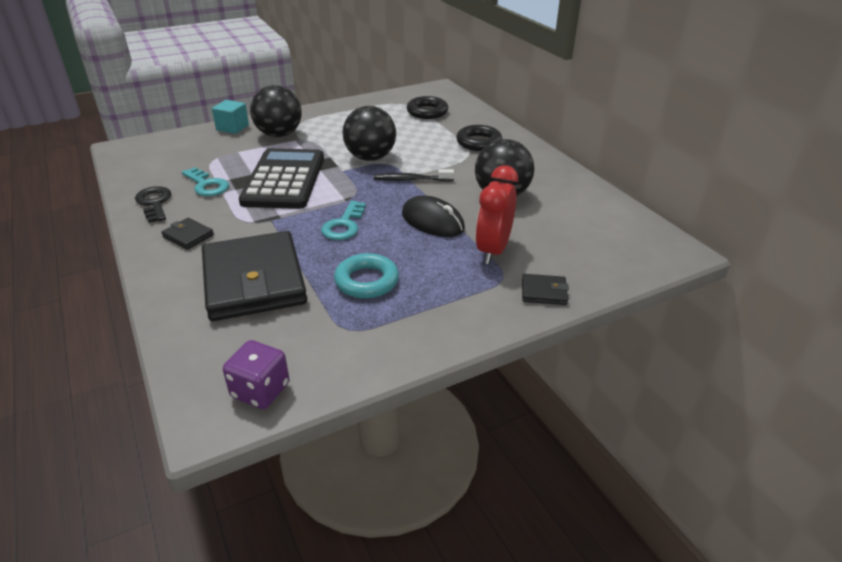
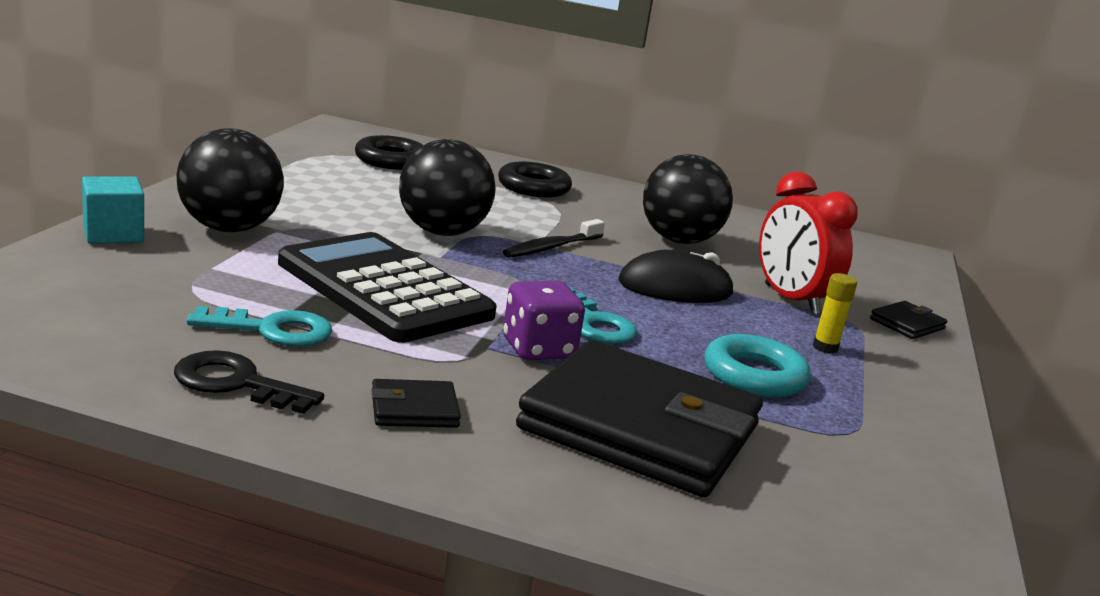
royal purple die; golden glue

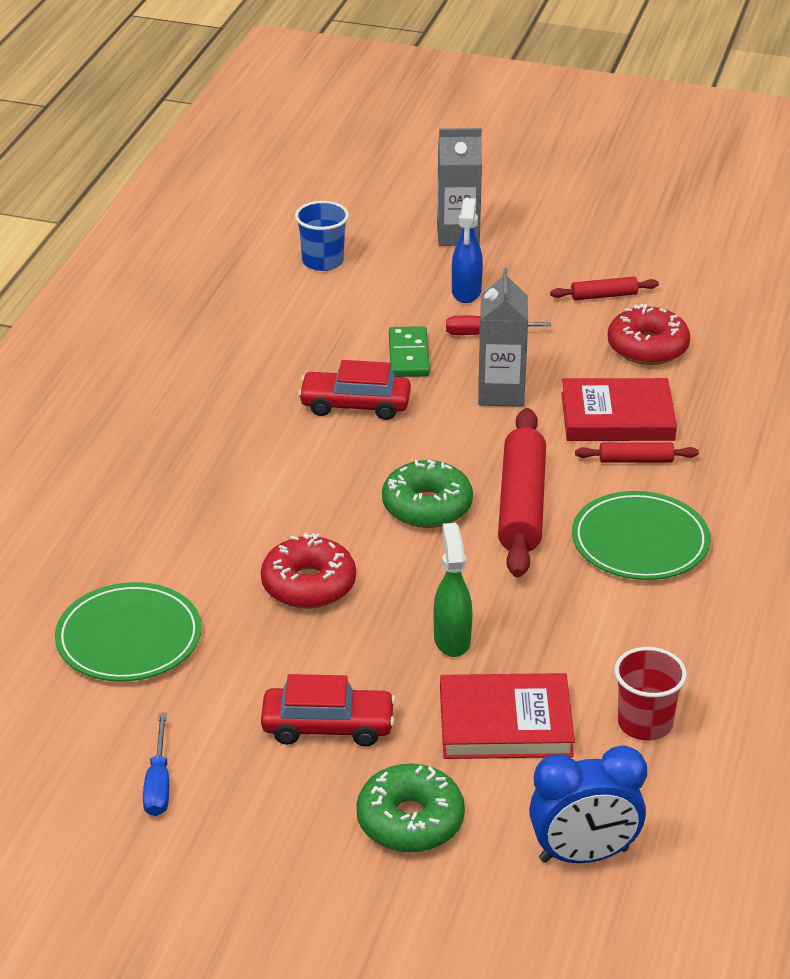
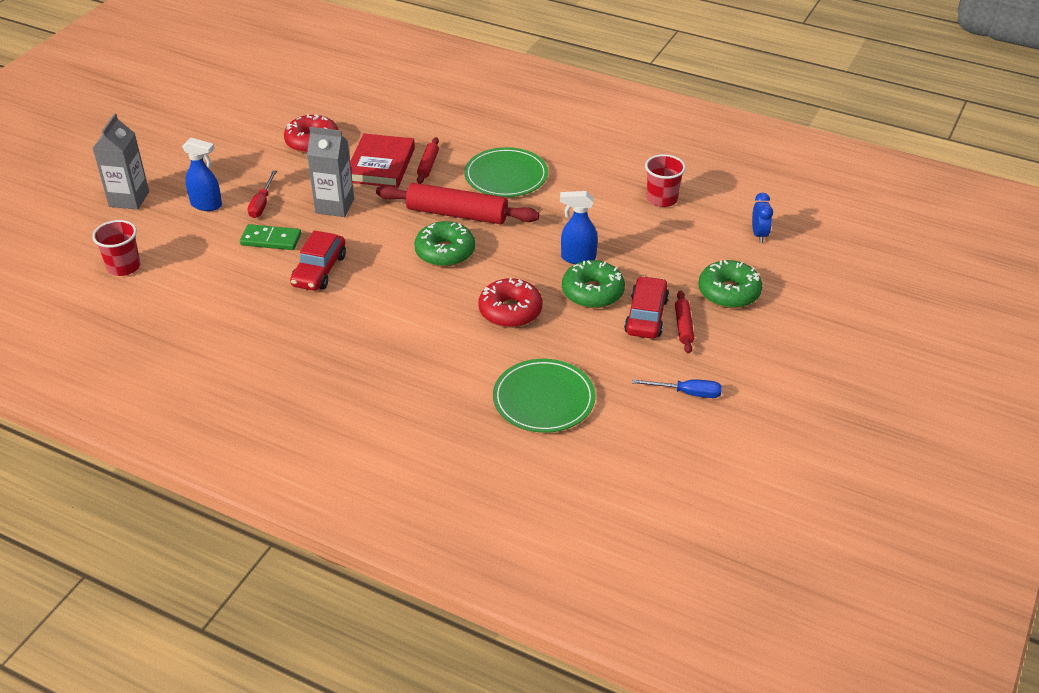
red beaker (no. 1 from left); royal blue spray cleaner (no. 2 from left); green donut (no. 2 from left); red dough roller (no. 3 from left); royal blue clock; red hardcover (no. 1 from left in the first image)

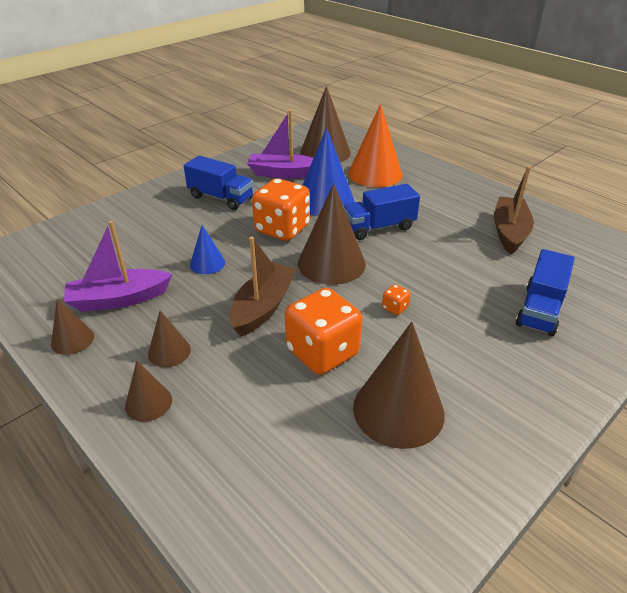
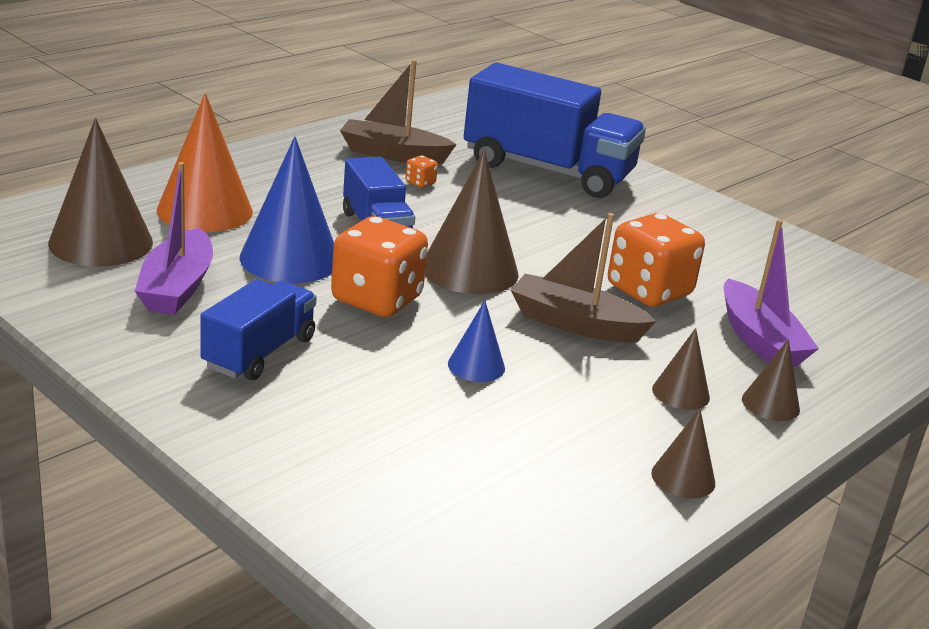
orange-coloured die (no. 2 from left); royal blue toy truck (no. 3 from left); royal purple toy boat (no. 2 from left); brown solid cone (no. 6 from left in the first image)

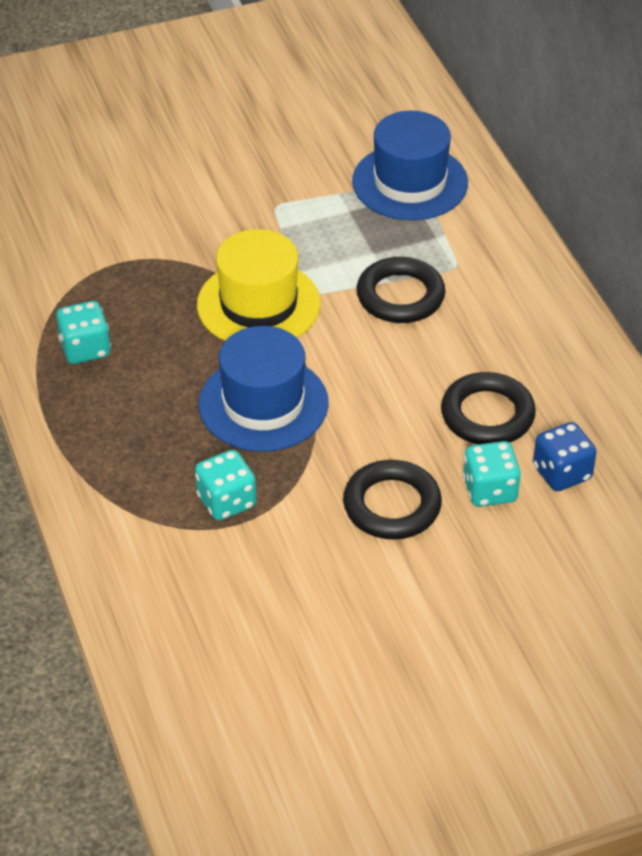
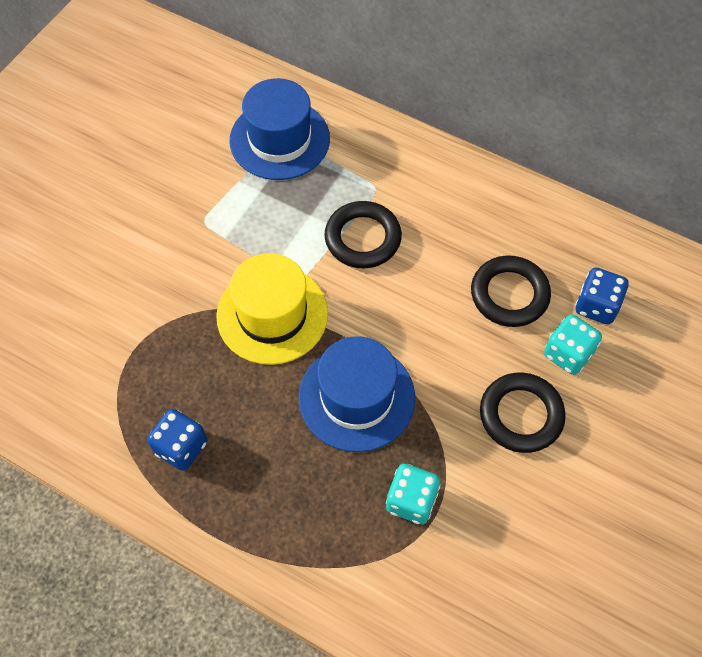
royal blue die (no. 1 from left)

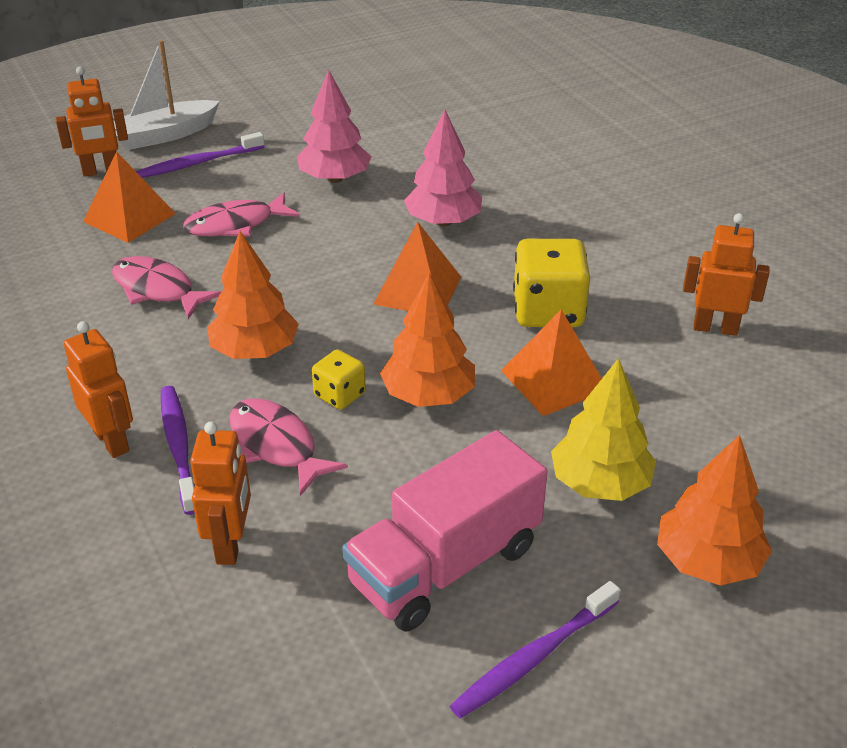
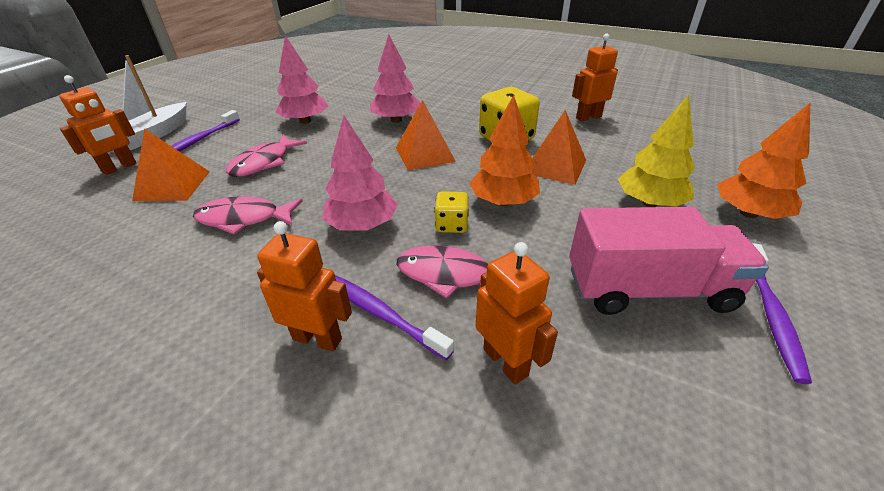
rose-pink fir tree (no. 2 from left); rose-pink toy truck

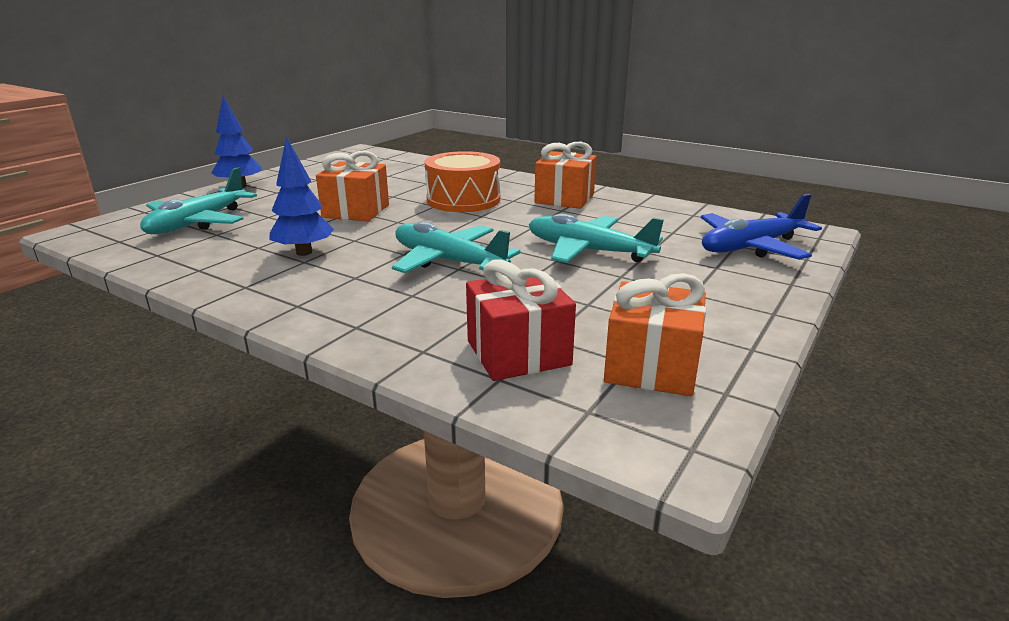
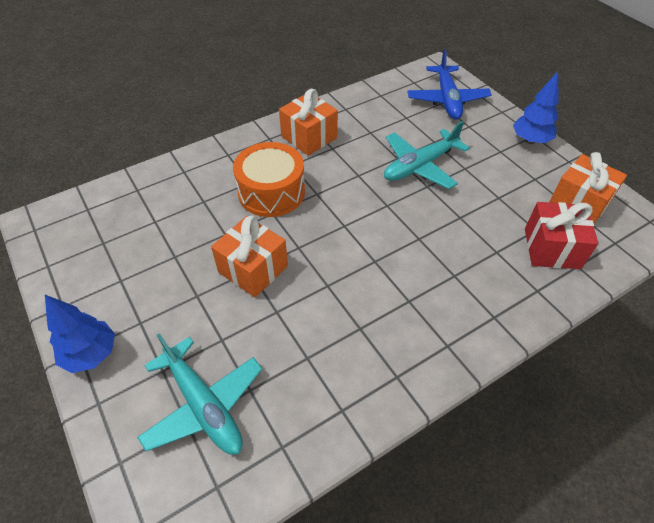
royal blue fir tree (no. 2 from left); teal toy plane (no. 2 from left in the first image)

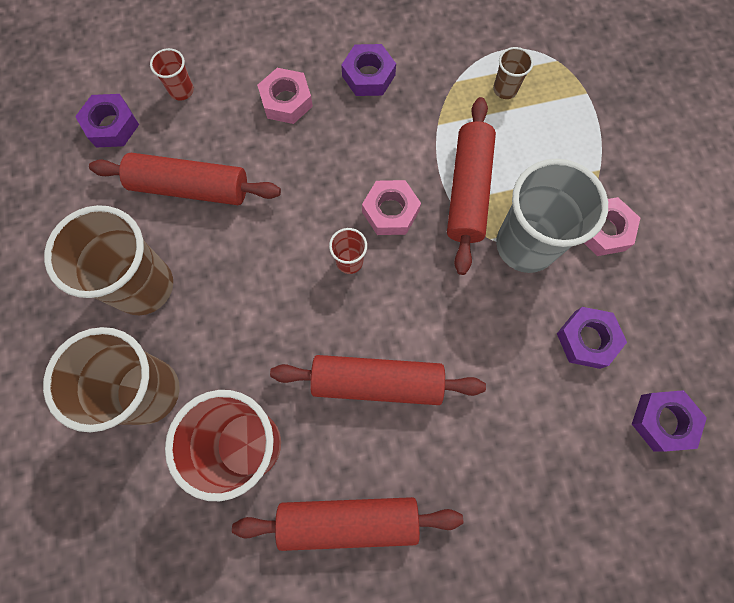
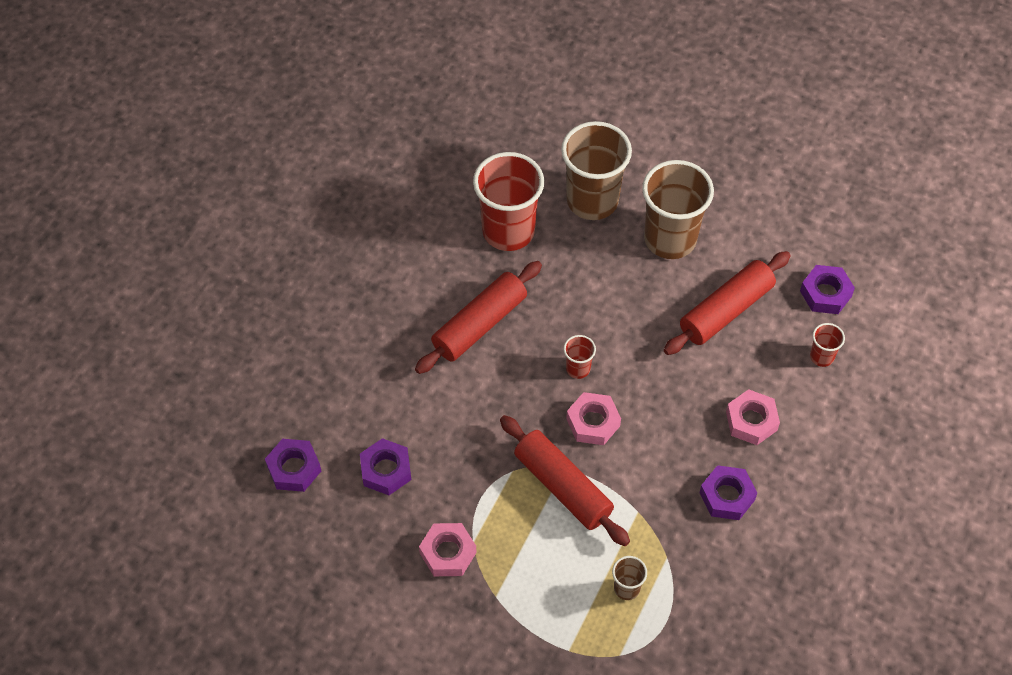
red dough roller (no. 2 from left in the first image); gray beaker

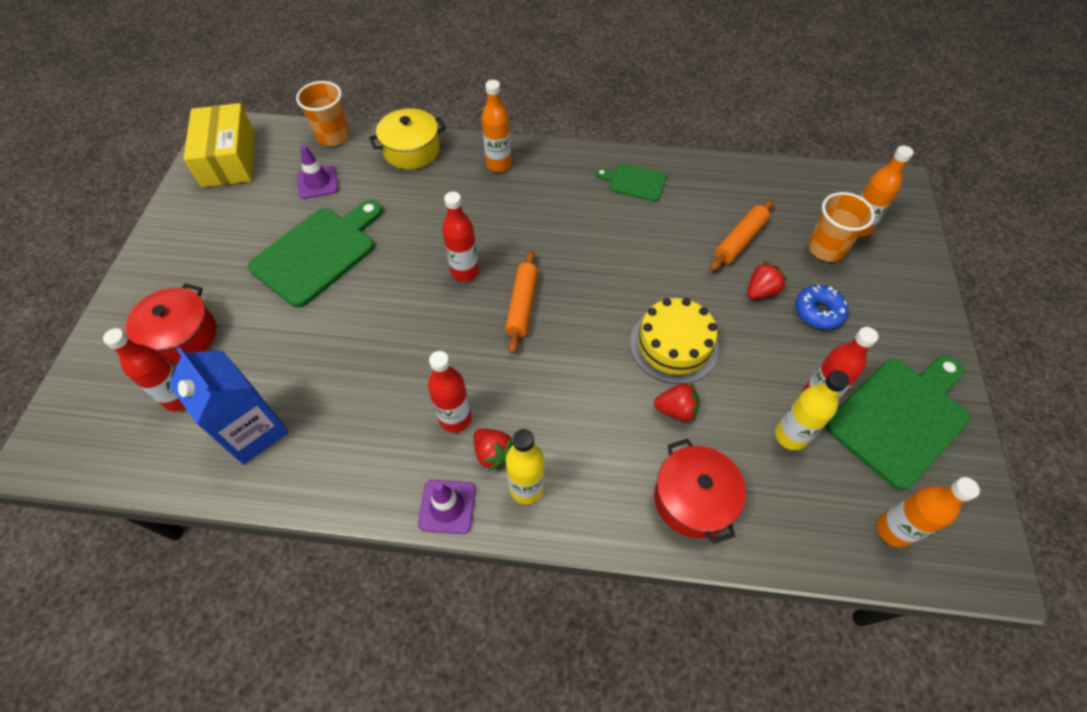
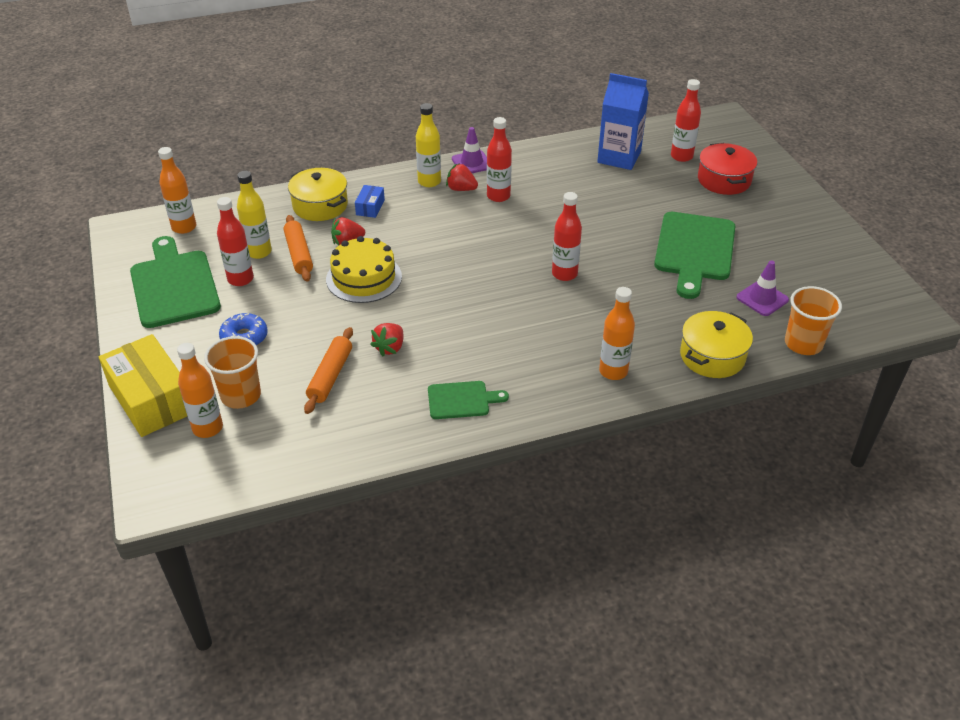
golden package; green cutting board (no. 1 from left); orange-coloured dough roller (no. 1 from left); golden stockpot (no. 1 from left); royal blue package; red strawberry (no. 2 from left)

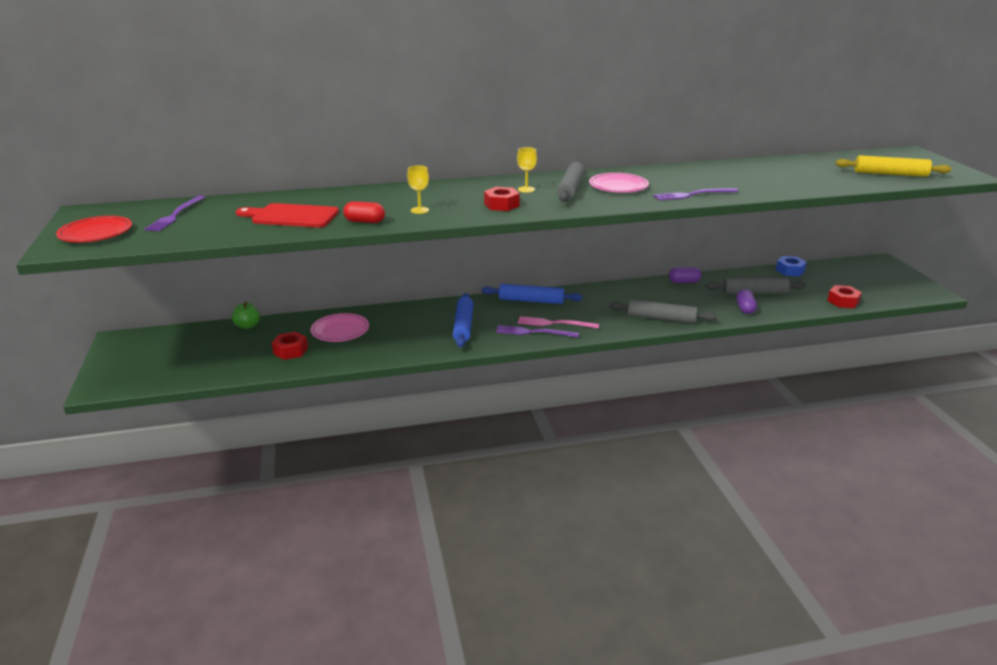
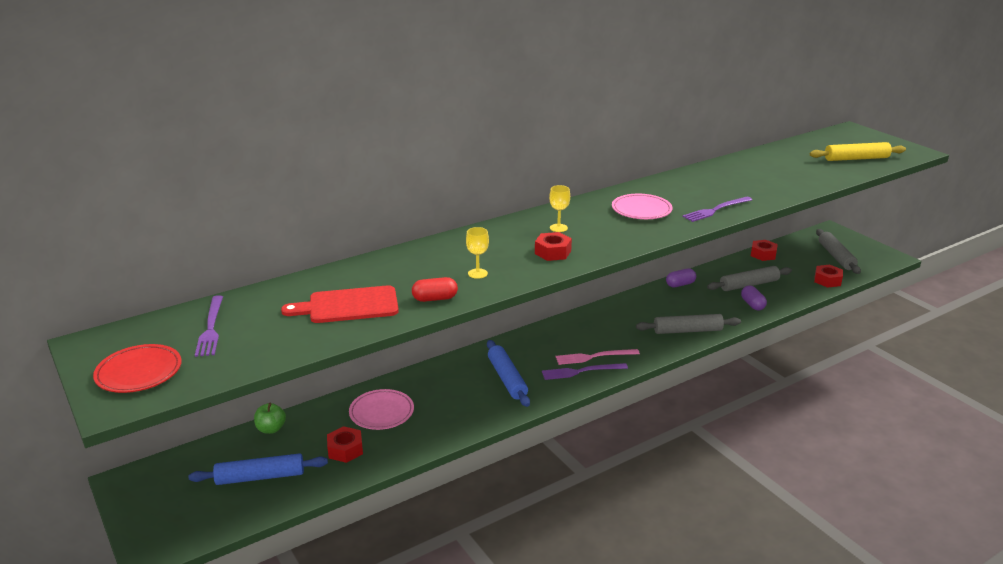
royal blue dough roller (no. 1 from left); red hex nut (no. 3 from left); gray dough roller (no. 3 from left)

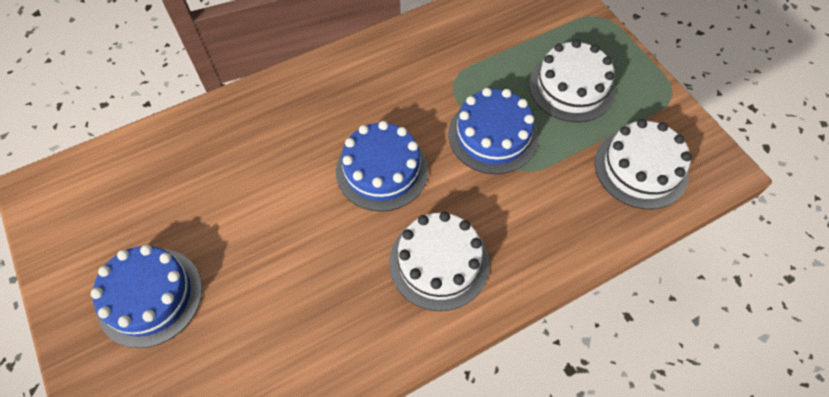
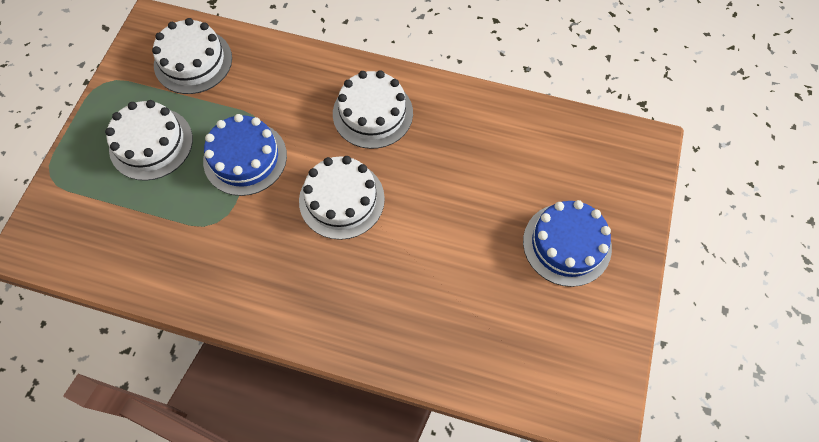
snow-white gateau (no. 3 from left)

